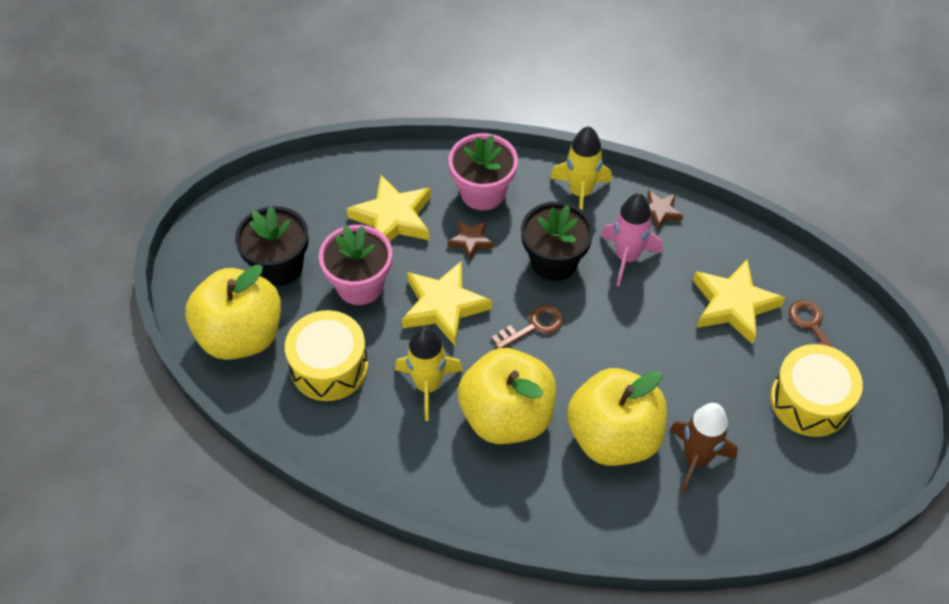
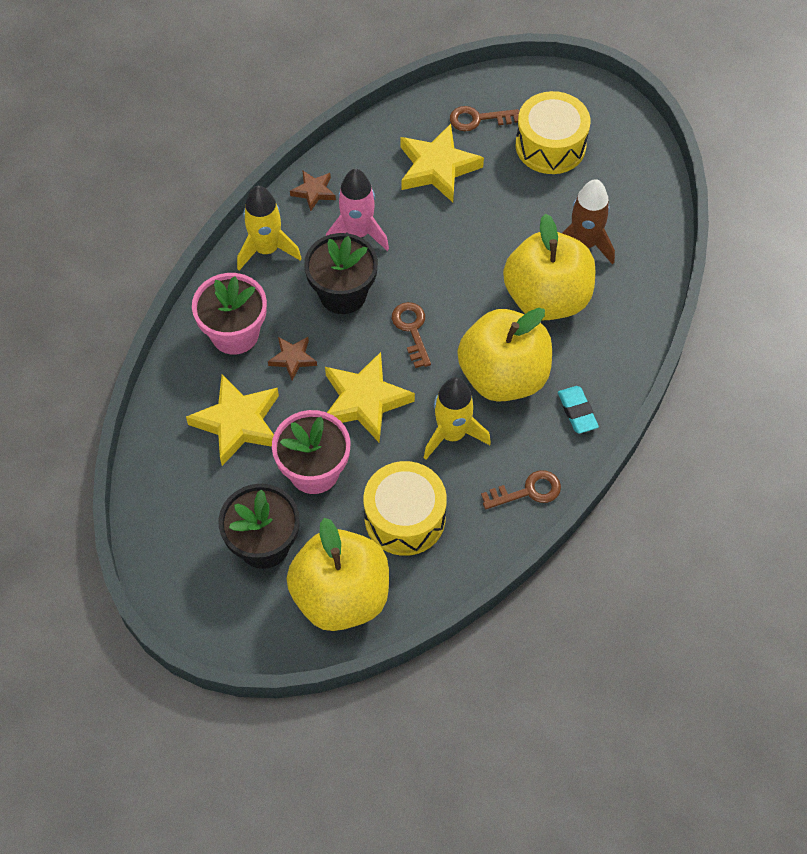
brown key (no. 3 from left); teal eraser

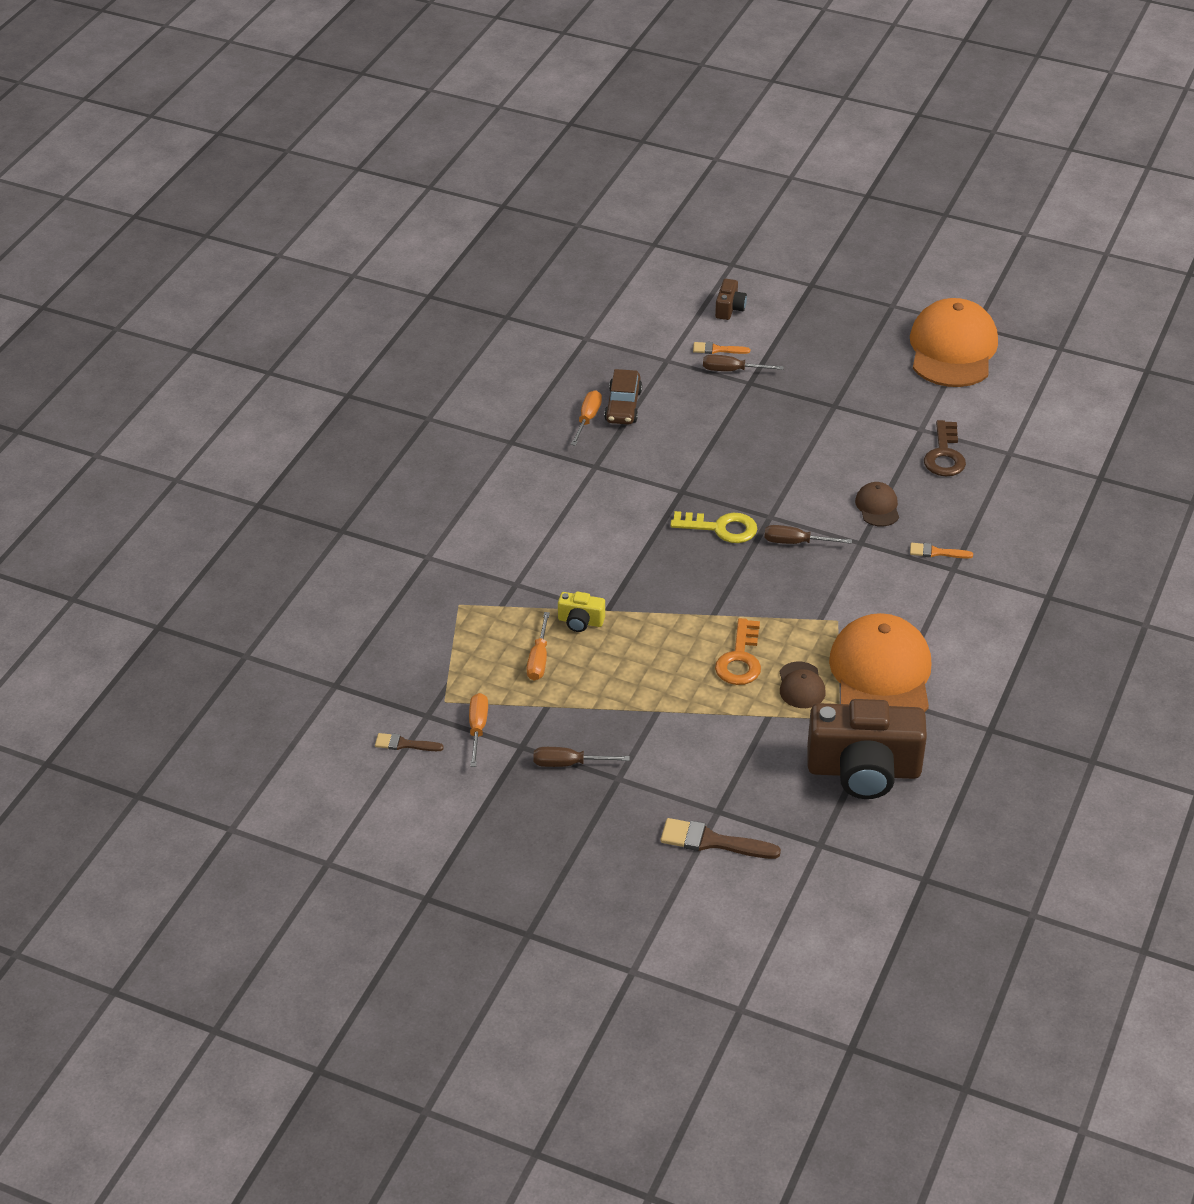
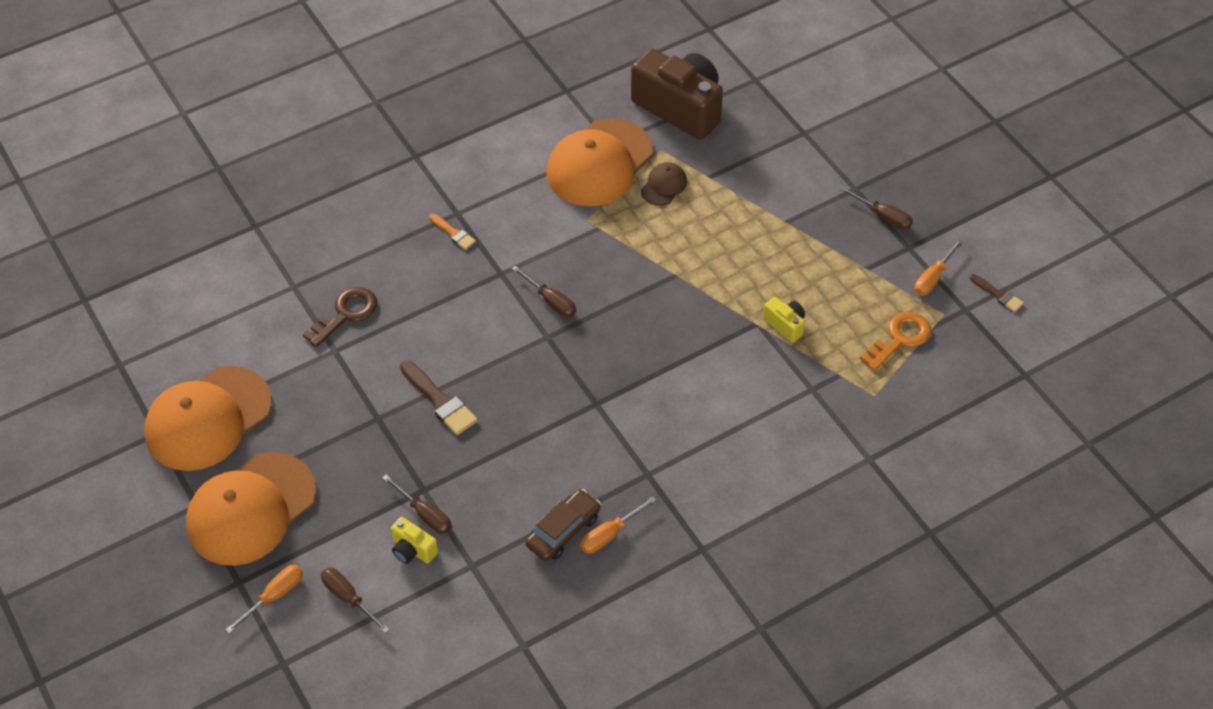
orange-coloured baseball cap (no. 2 from left); orange-coloured hand screwdriver (no. 1 from left); brown hand screwdriver (no. 1 from left); golden camera (no. 1 from left); brown paint brush (no. 1 from left); orange-coloured key; golden key; brown baseball cap (no. 2 from left in the first image)

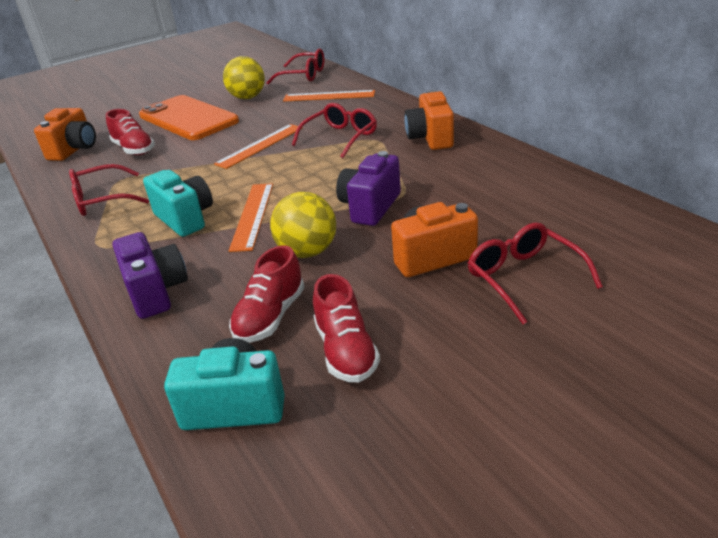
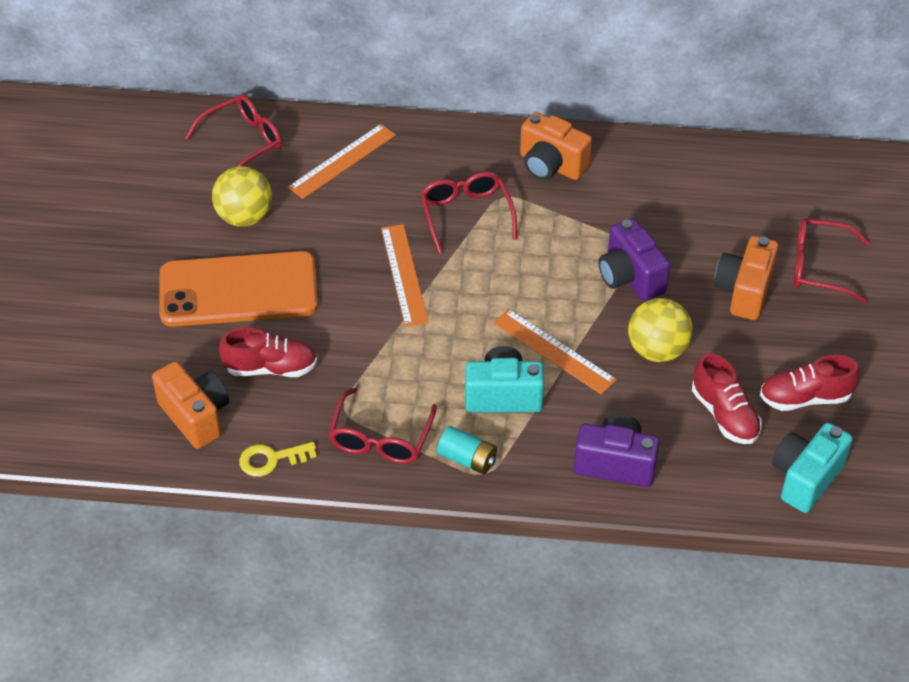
golden key; teal power cell; red shoe (no. 3 from left)

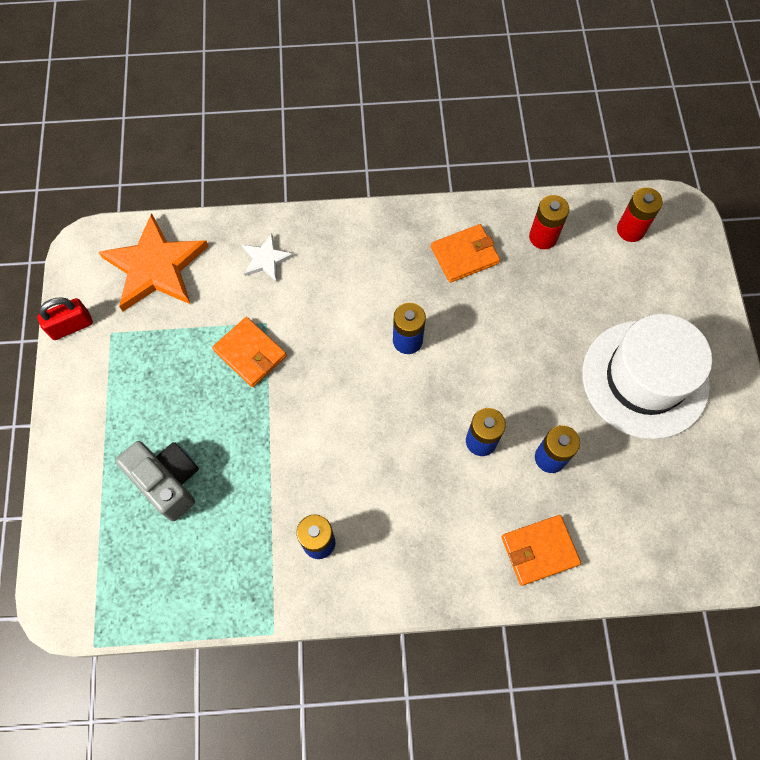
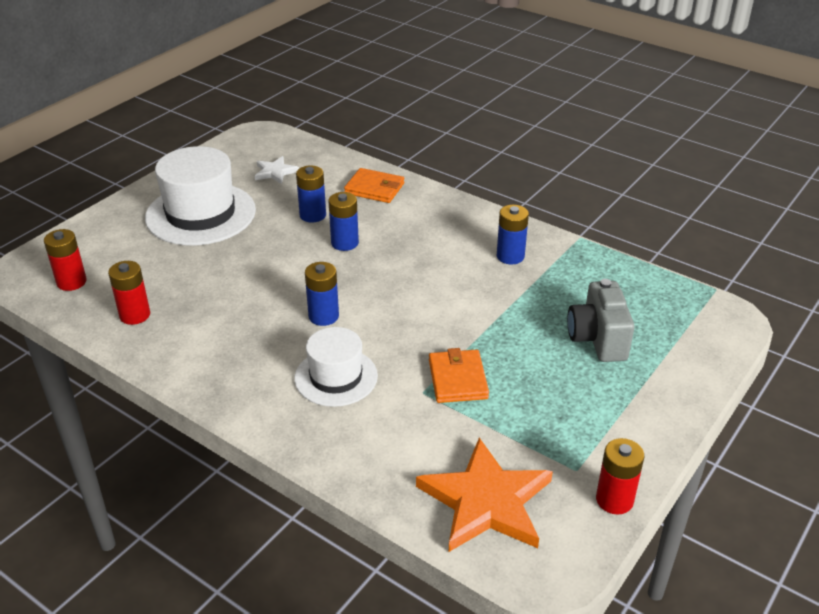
snow-white star shape; snow-white top hat (no. 2 from left); red power cell (no. 3 from left); orange-coloured billfold (no. 2 from left in the first image)

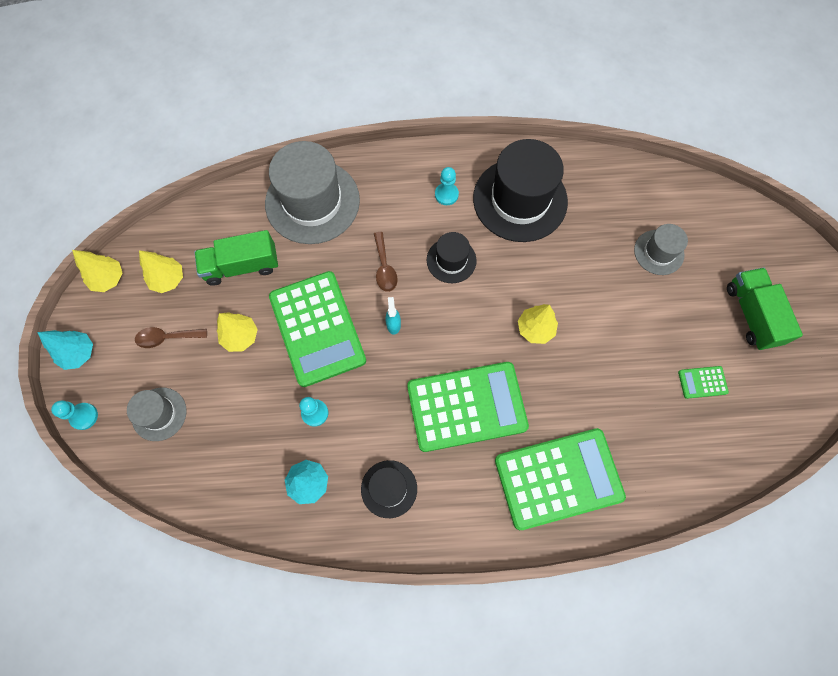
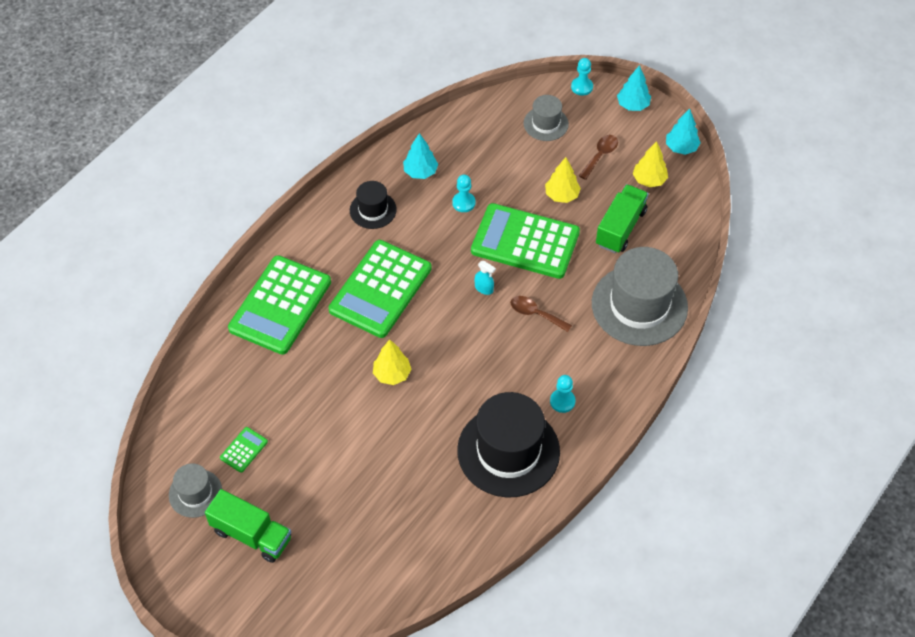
gray top hat (no. 1 from left); teal fir tree (no. 3 from left); jet-black top hat (no. 2 from left in the first image)

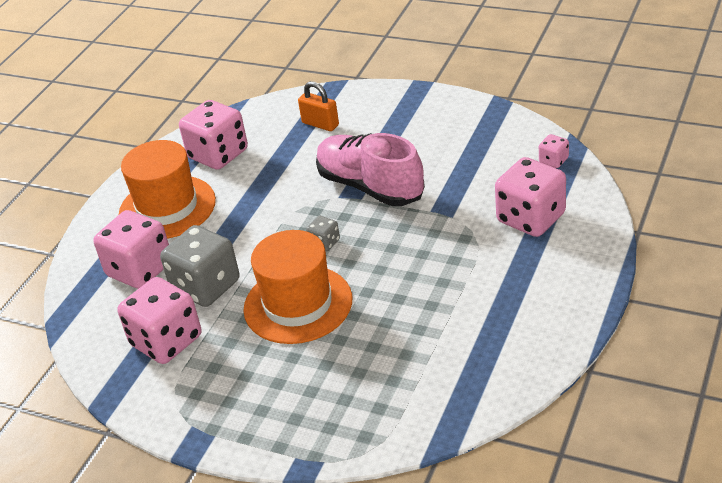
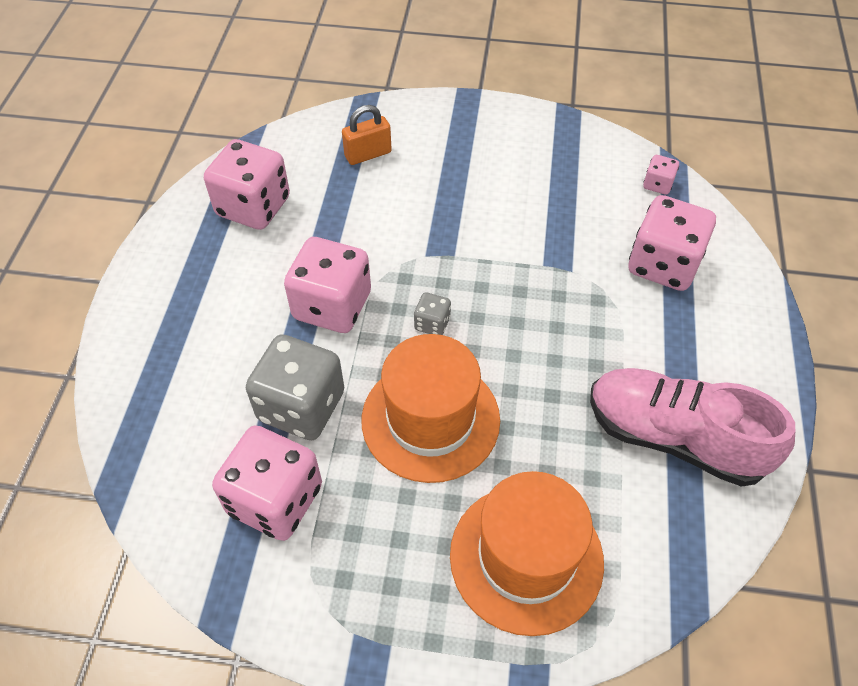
rose-pink die (no. 3 from left); orange-coloured lock; orange-coloured top hat (no. 2 from left); rose-pink shoe

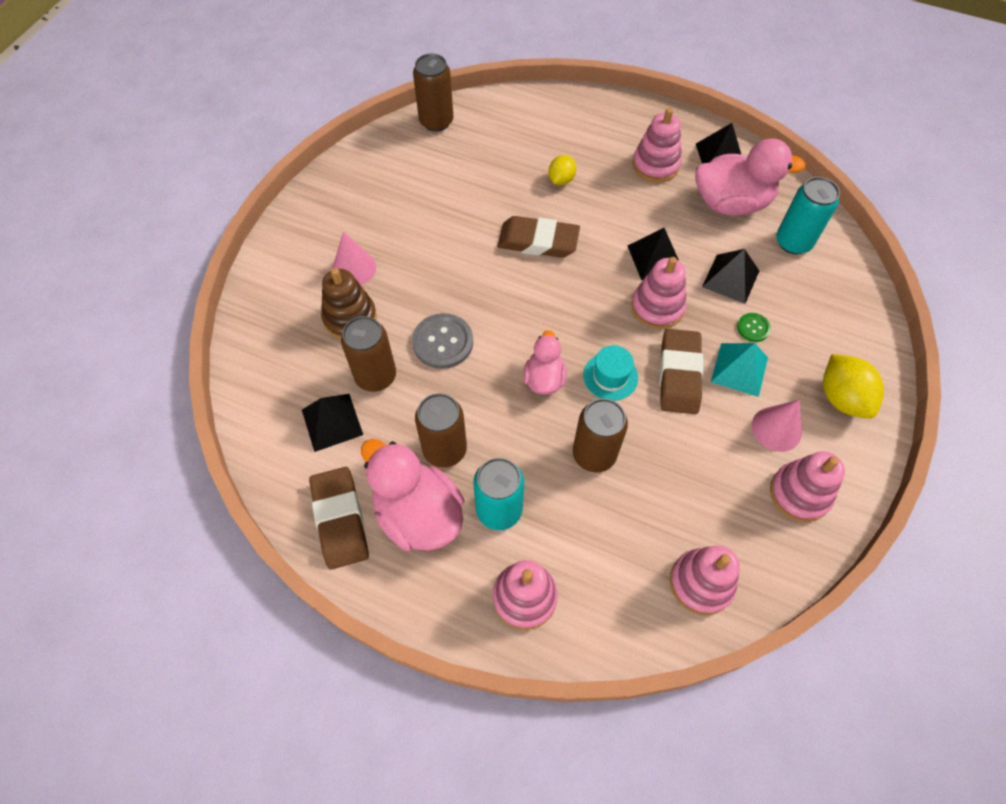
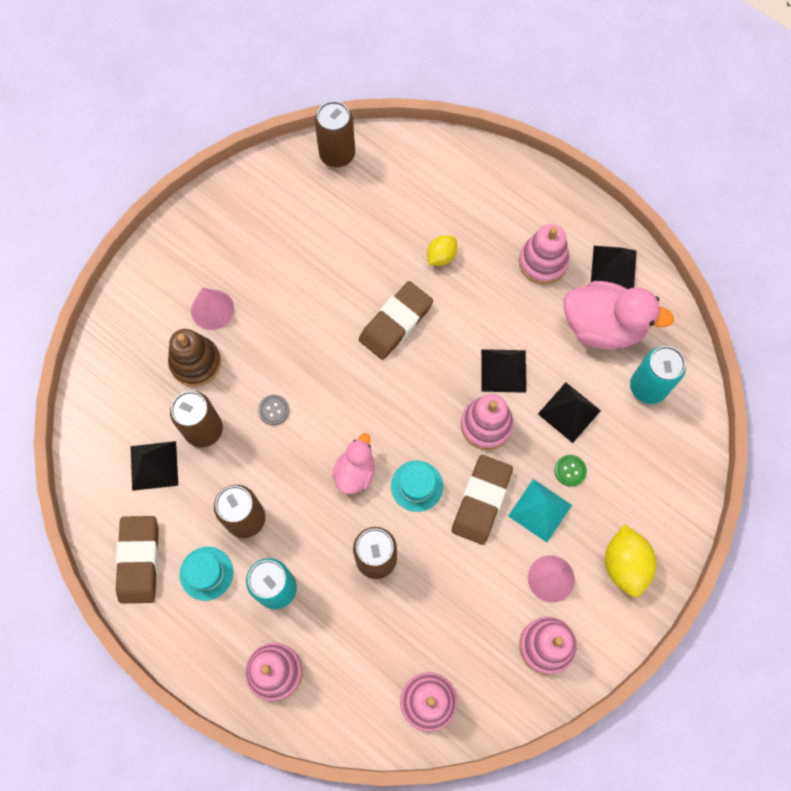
teal top hat (no. 1 from left); gray sewing button; brown eraser (no. 2 from left)

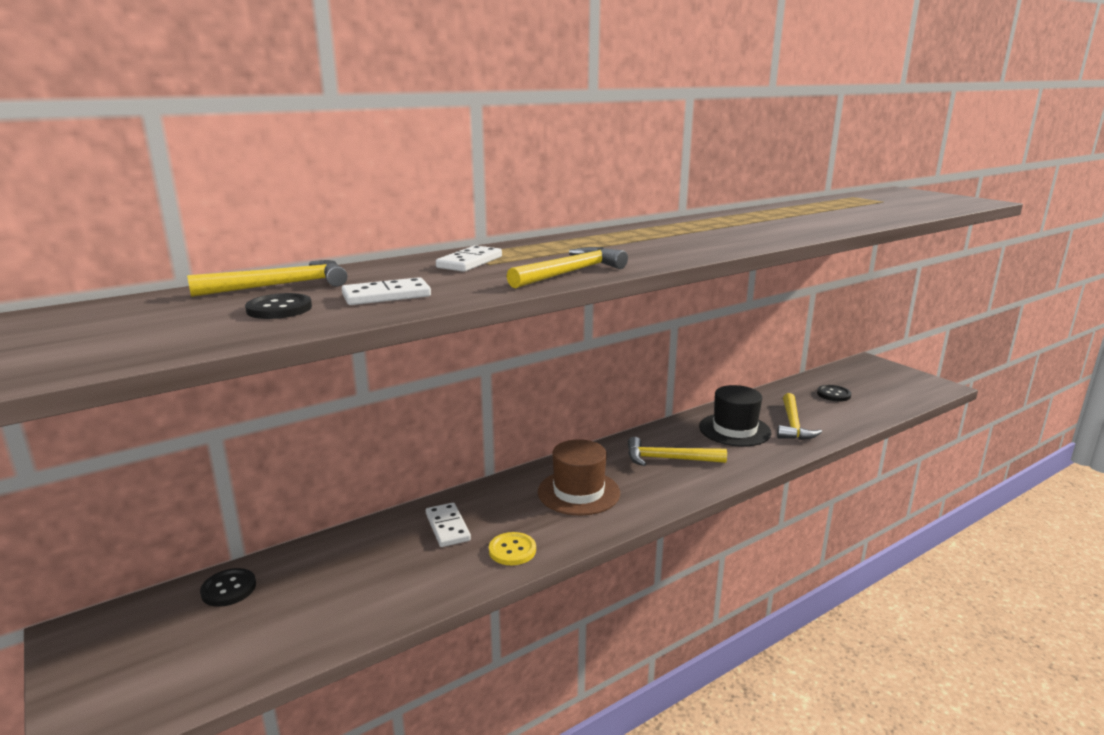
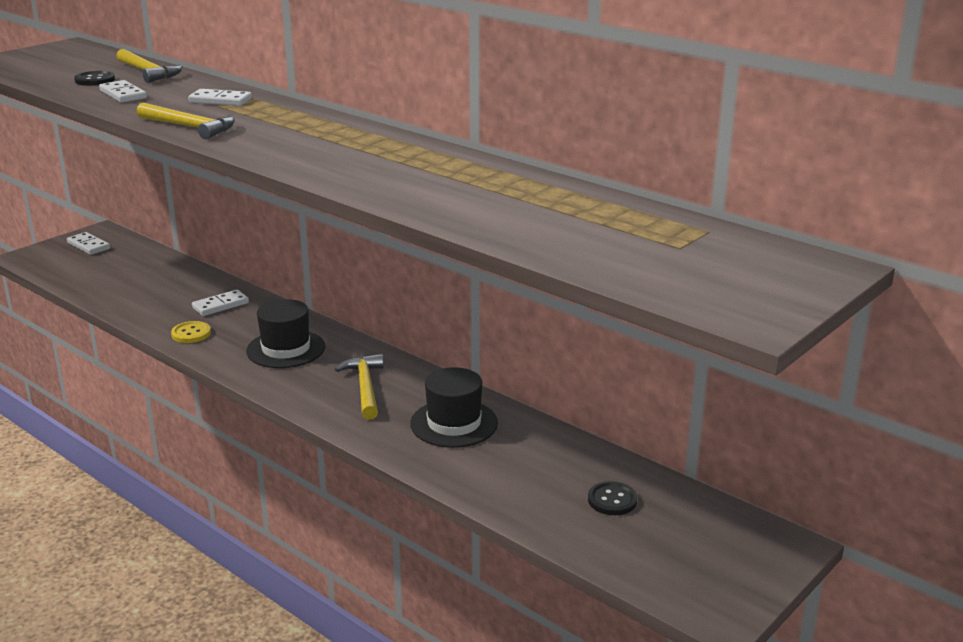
snow-white domino piece (no. 1 from left); jet-black top hat (no. 1 from left); jet-black sewing button (no. 1 from left in the first image); golden claw hammer (no. 4 from left in the first image)

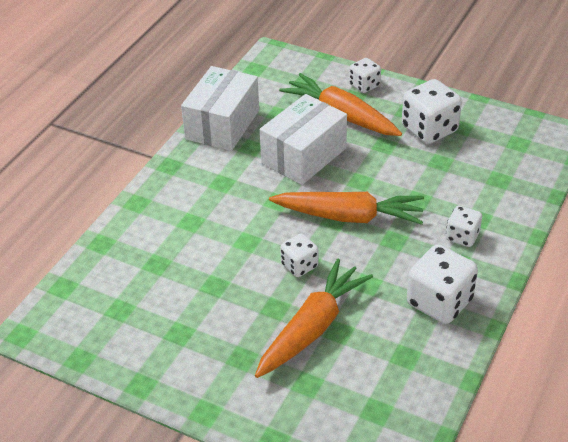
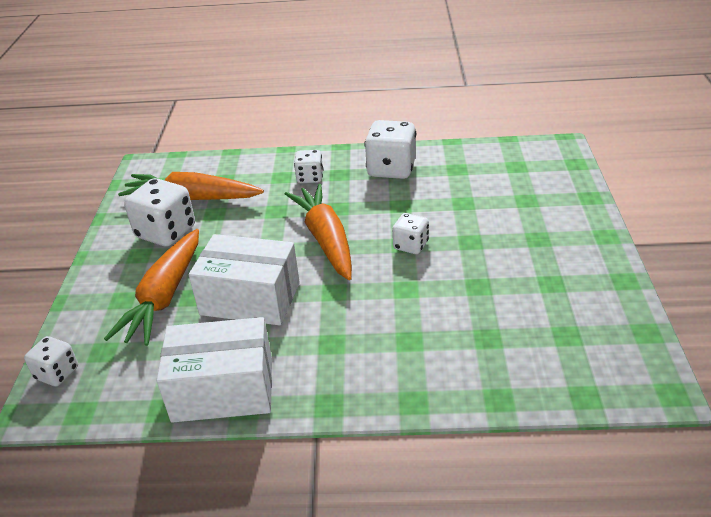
snow-white die (no. 1 from left); orange-coloured toy carrot (no. 2 from left)

